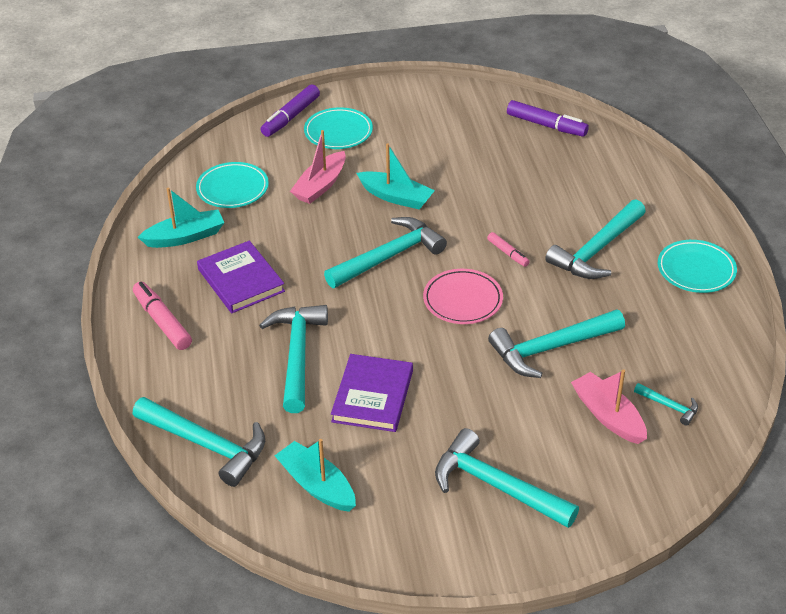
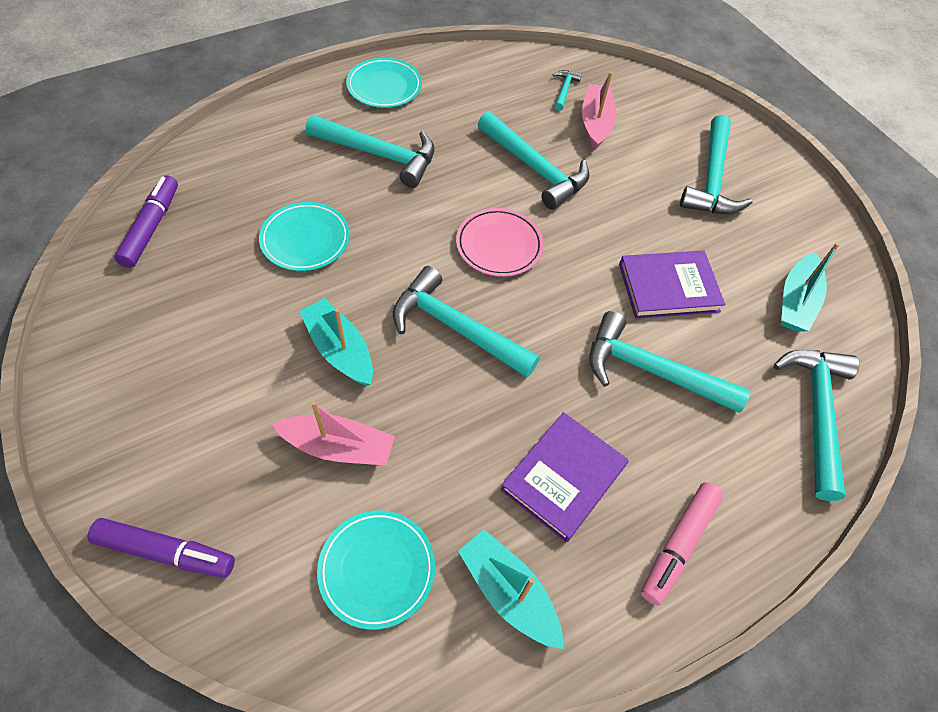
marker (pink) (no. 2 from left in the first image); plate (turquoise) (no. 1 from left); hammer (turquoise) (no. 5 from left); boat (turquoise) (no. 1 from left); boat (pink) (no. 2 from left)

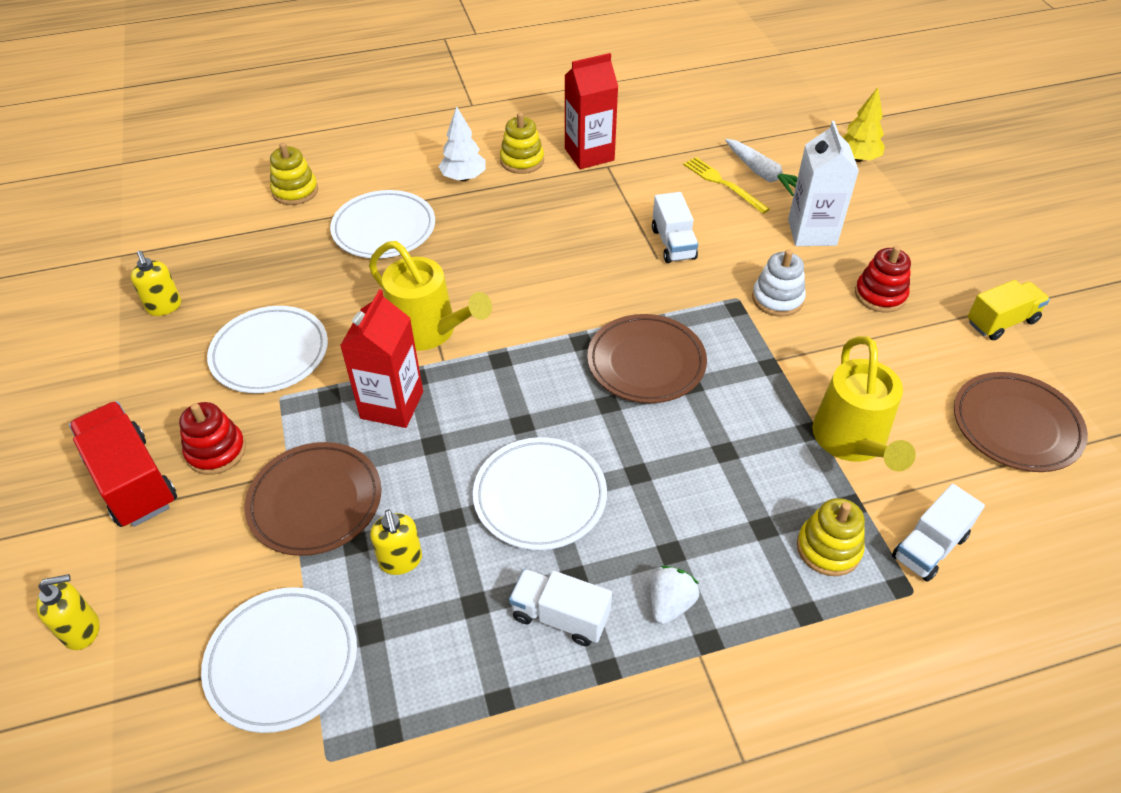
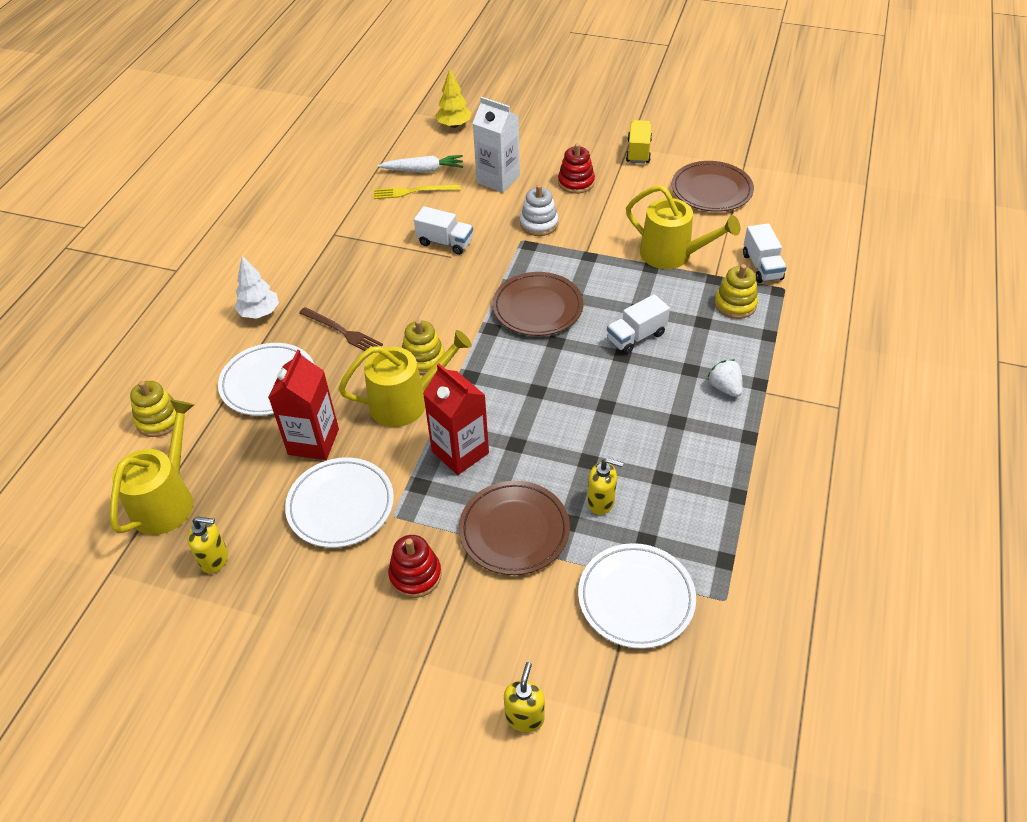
truck (red); plate (white) (no. 4 from left in the first image); watering can (yellow) (no. 1 from left); fork (brown); stacking toy (yellow) (no. 2 from left); truck (white) (no. 2 from left); carton (red) (no. 1 from left)

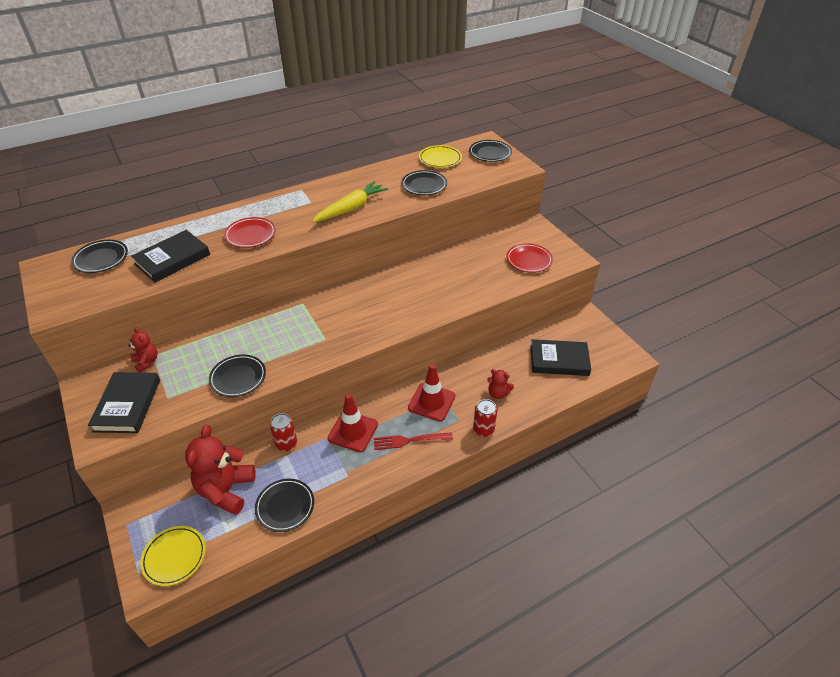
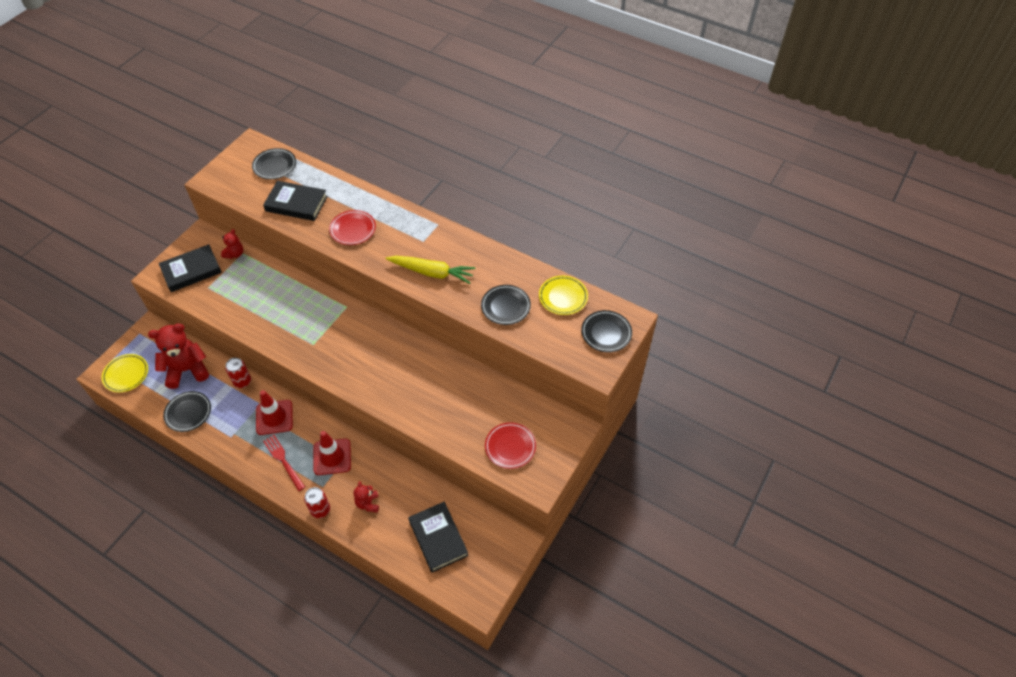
plate (black) (no. 2 from left in the first image)

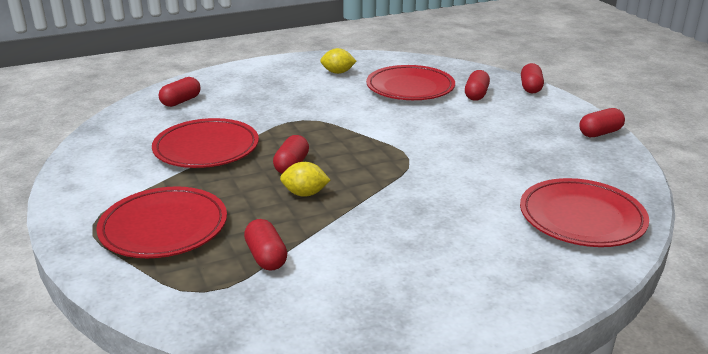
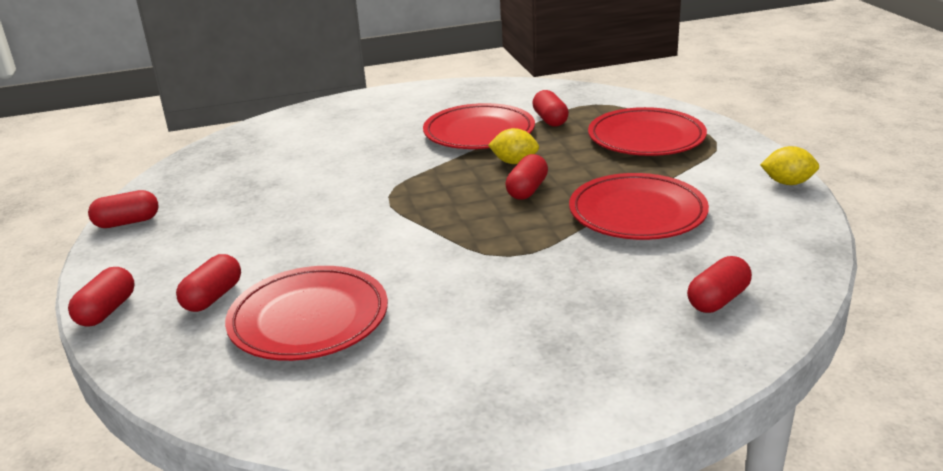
lemon (yellow) (no. 2 from left); plate (red) (no. 2 from left)

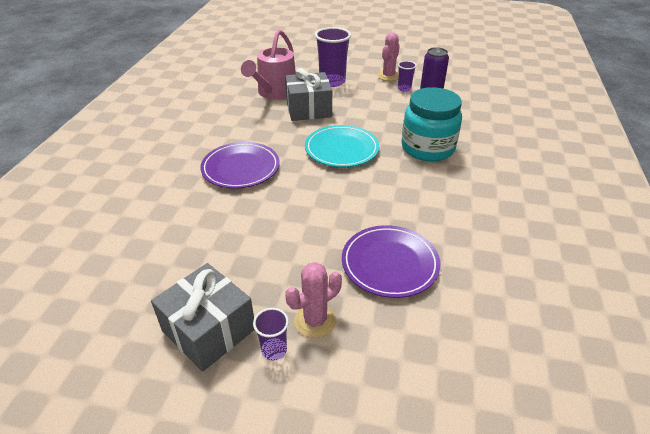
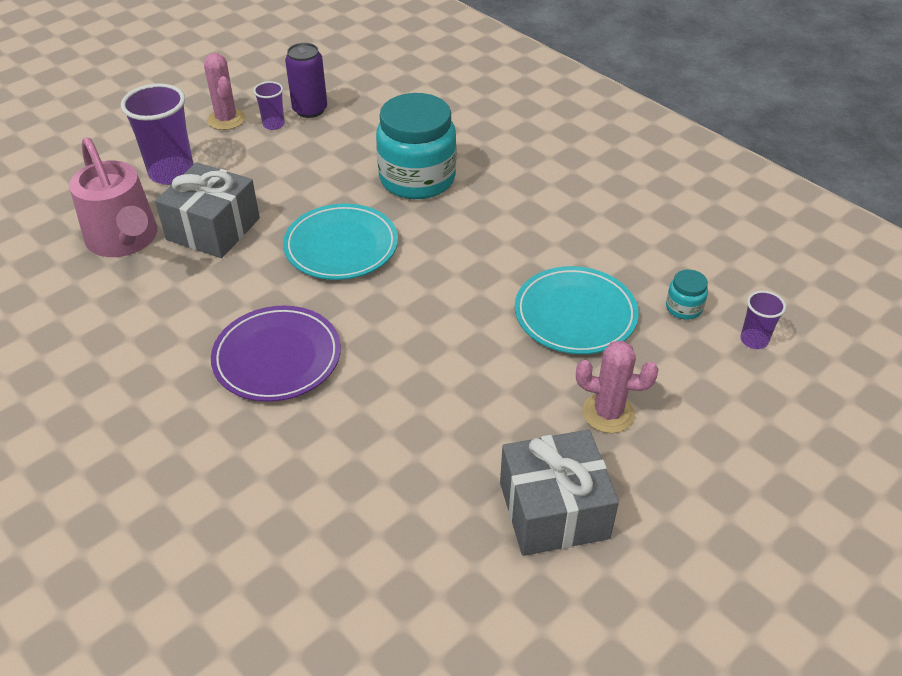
jar (turquoise) (no. 2 from left); cup (purple) (no. 3 from left); plate (turquoise) (no. 2 from left); cactus (pink) (no. 2 from left)

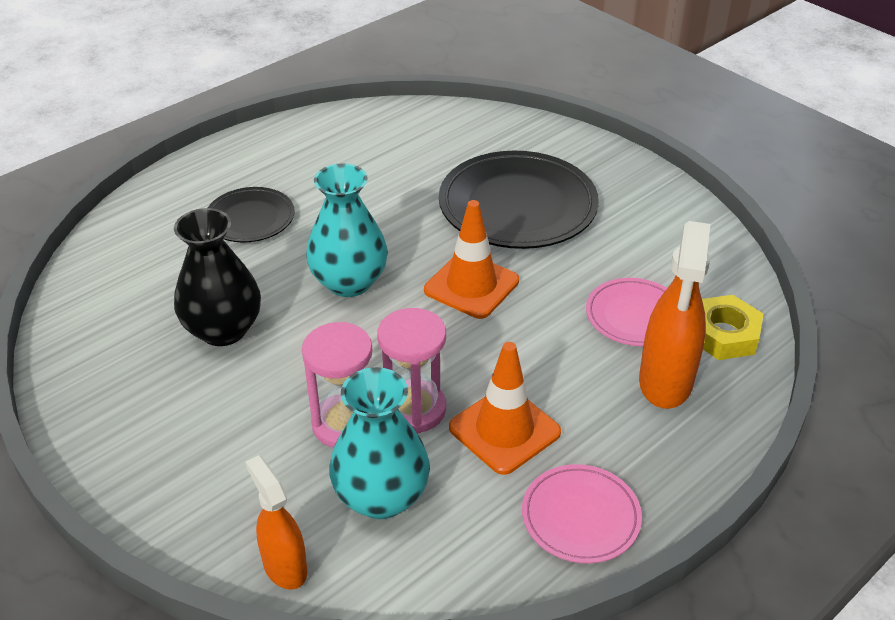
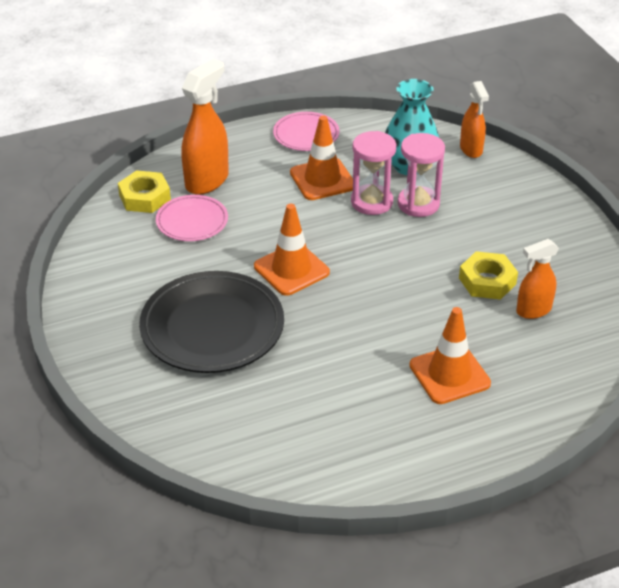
vase (turquoise) (no. 1 from left in the first image); spray bottle (orange) (no. 3 from left); nut (yellow) (no. 2 from left); traffic cone (orange) (no. 3 from left)

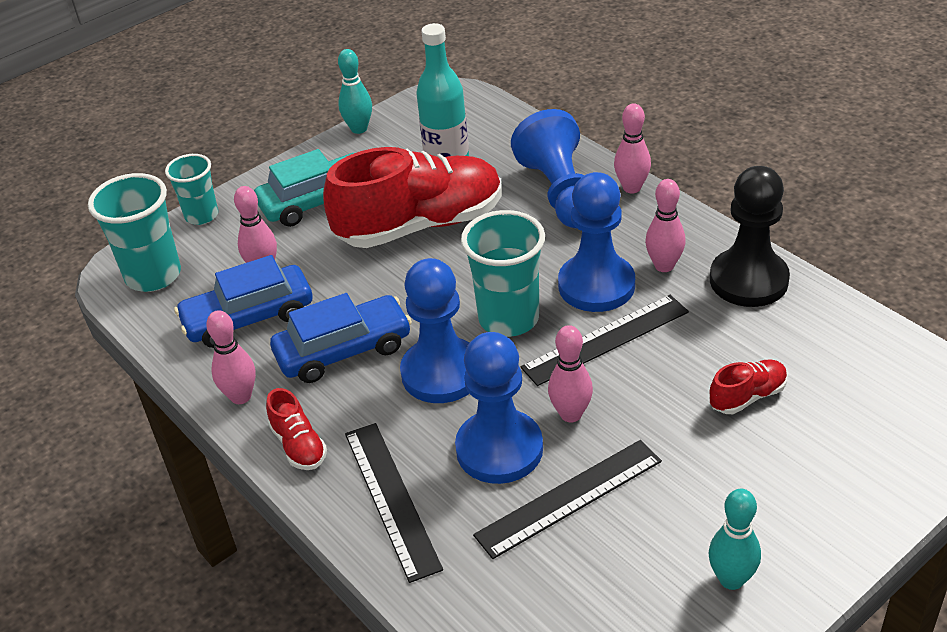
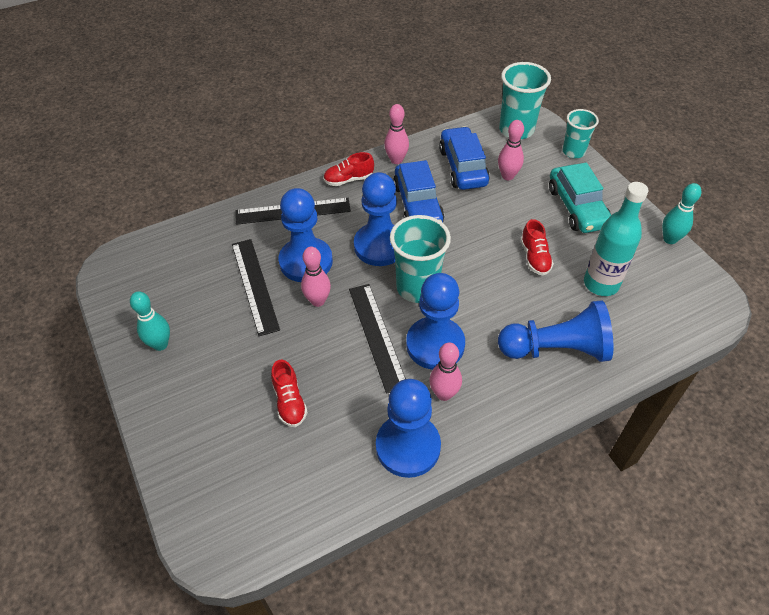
bowling pin (pink) (no. 4 from left in the first image); pawn (blue) (no. 3 from left); shoe (red) (no. 3 from left)

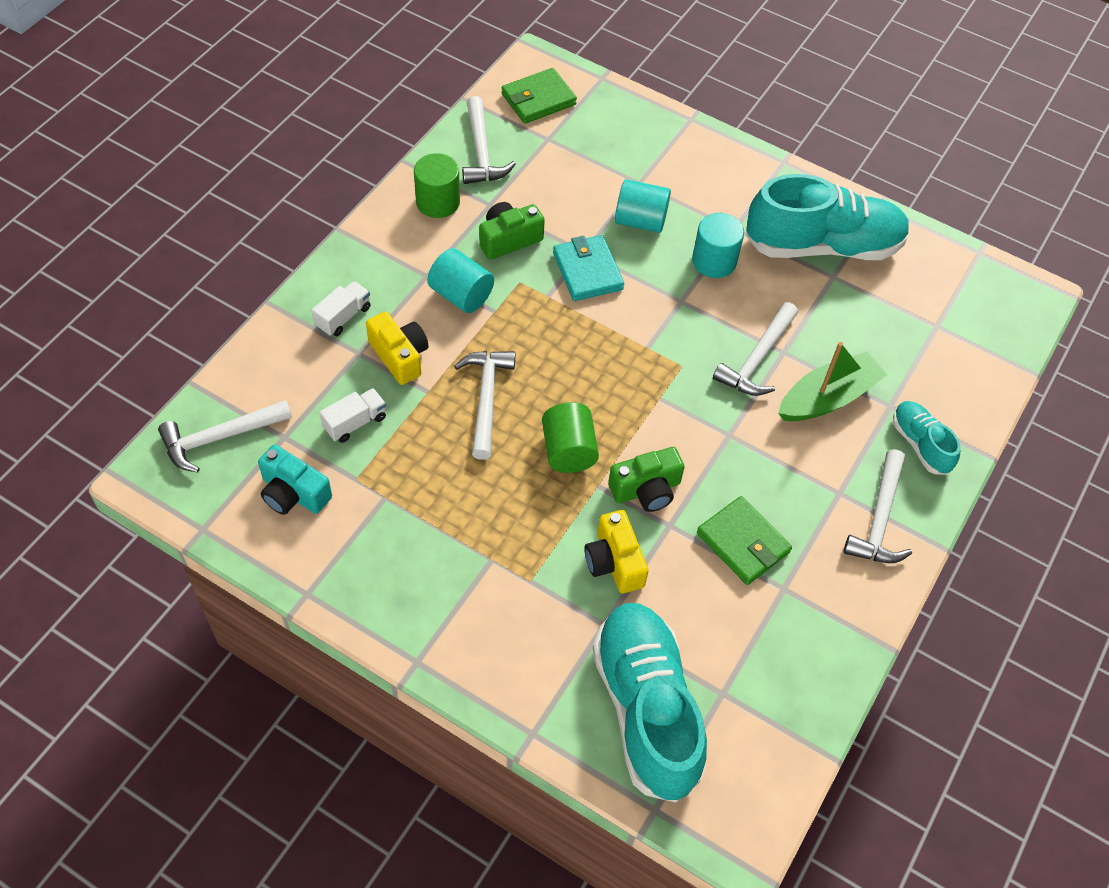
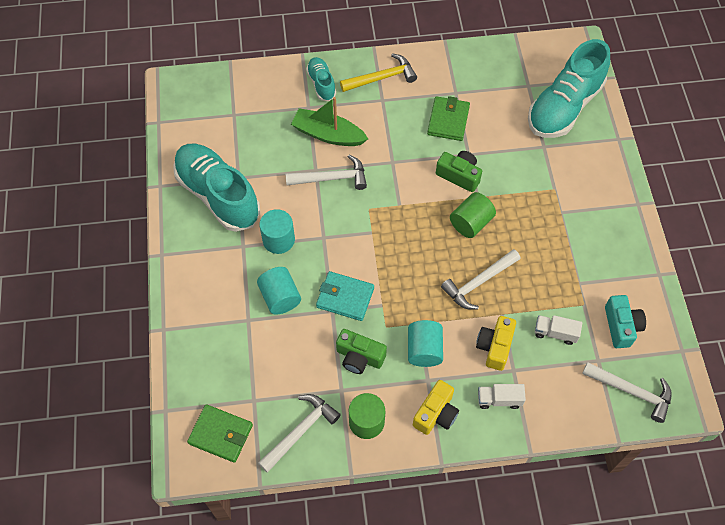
camera (yellow) (no. 1 from left); hammer (yellow); wallet (turquoise); shoe (turquoise) (no. 2 from left)

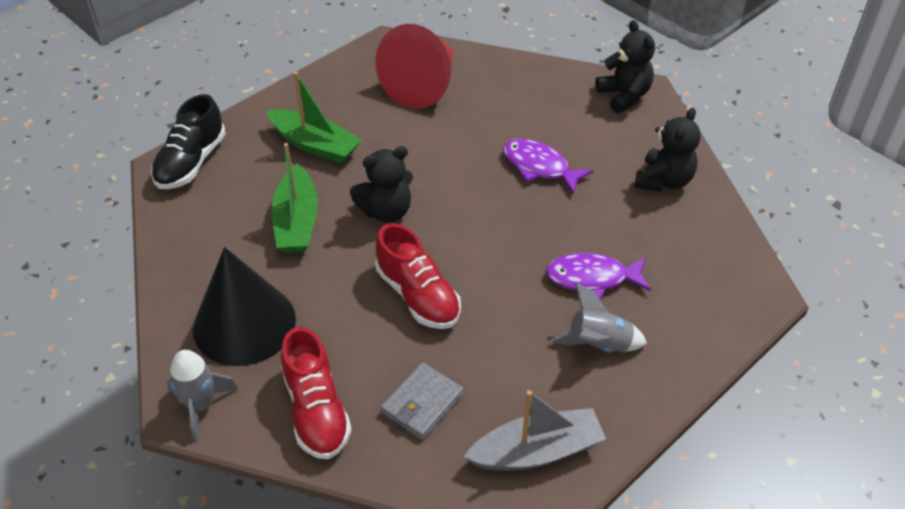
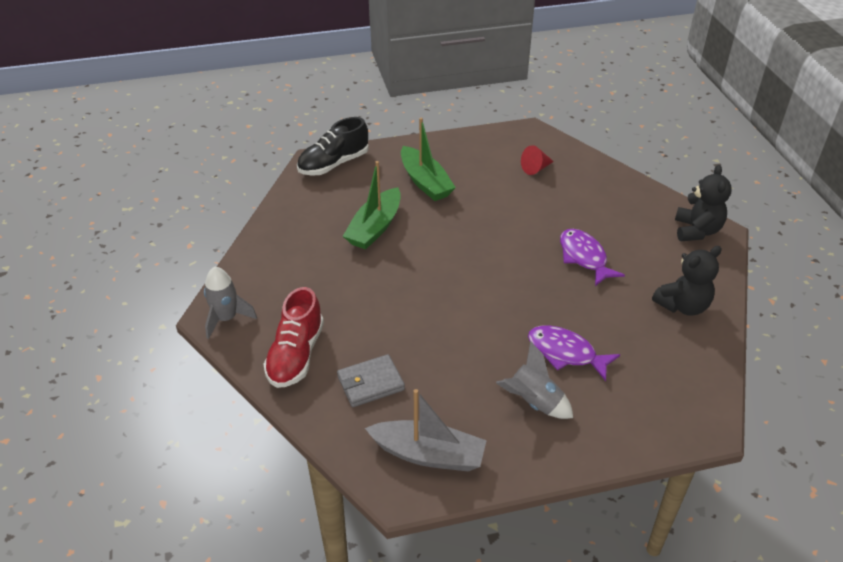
cone (black); teddy bear (black) (no. 1 from left in the first image); shoe (red) (no. 2 from left in the first image); cone (red)

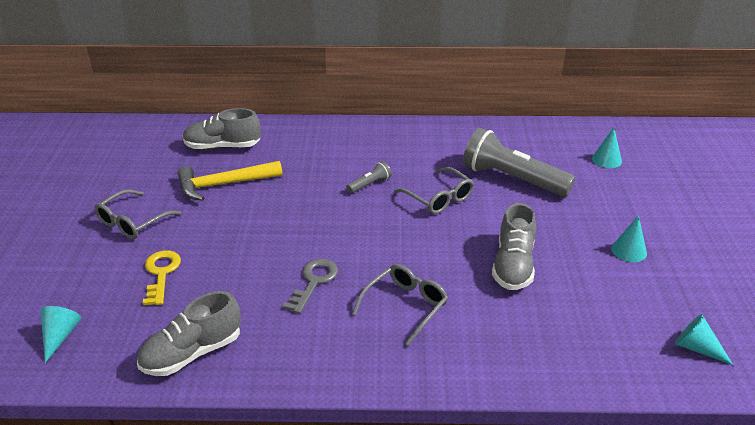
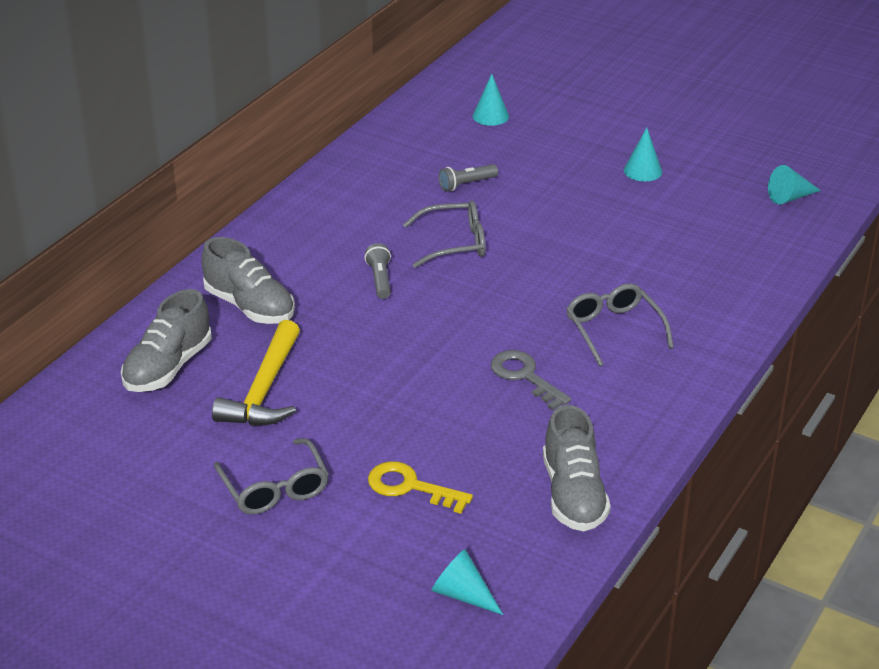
shoe (grey) (no. 2 from left); flashlight (grey) (no. 2 from left)

